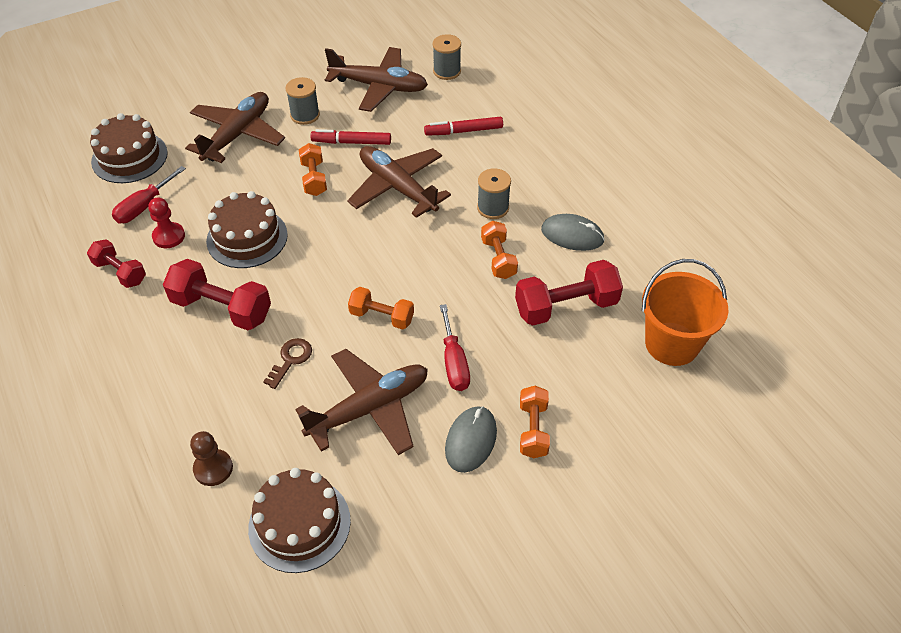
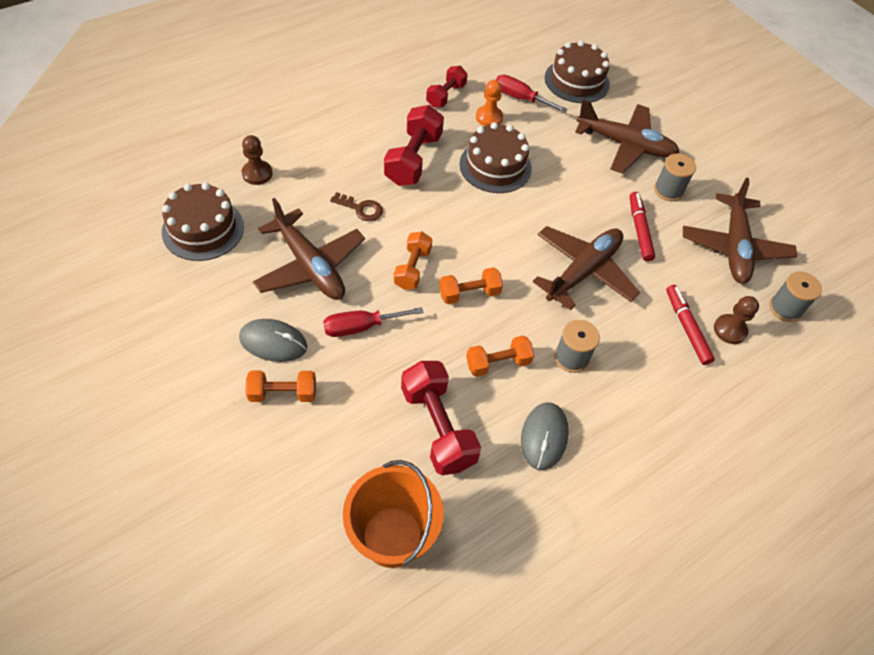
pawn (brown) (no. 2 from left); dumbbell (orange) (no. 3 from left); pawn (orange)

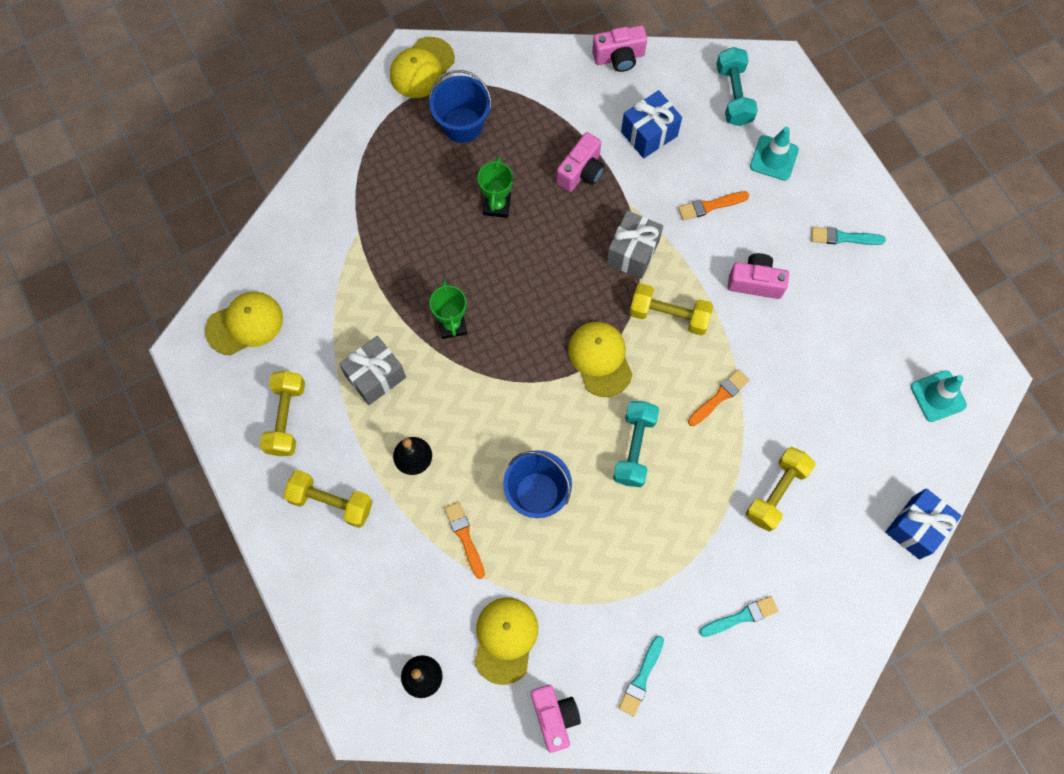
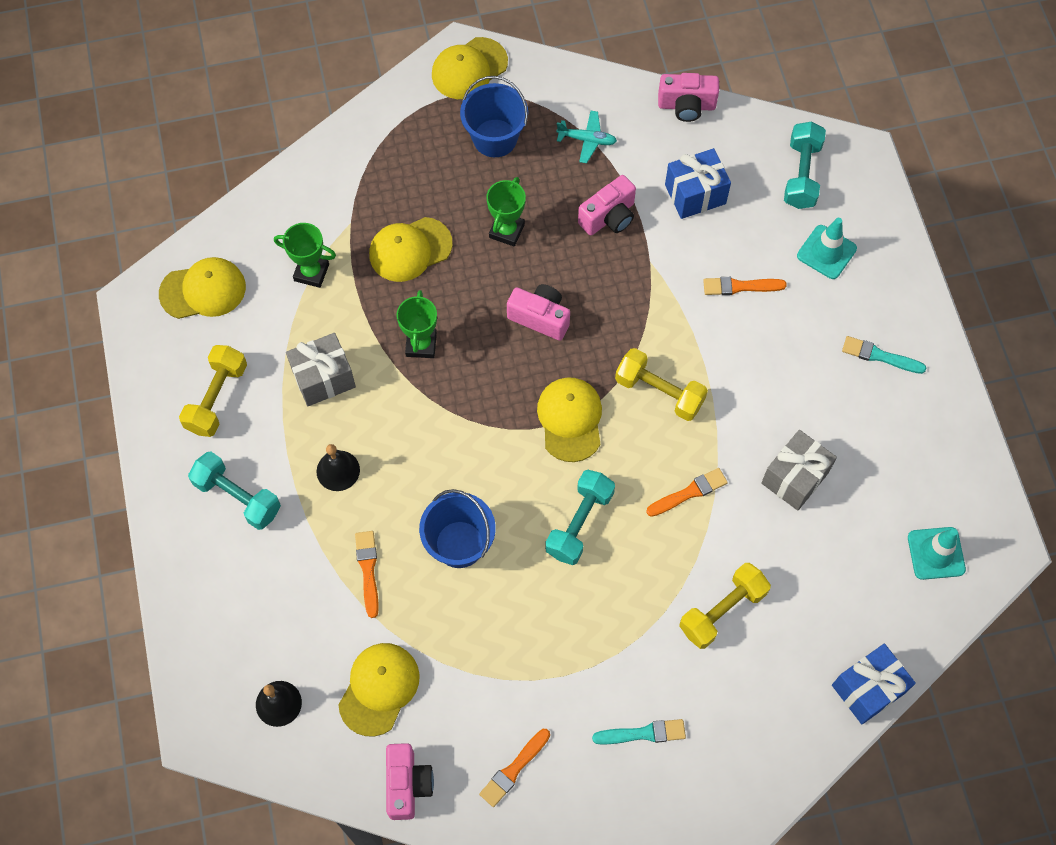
trophy (green) (no. 1 from left); cap (yellow) (no. 3 from left); plane (turquoise); gift (grey) (no. 2 from left); camera (pink) (no. 2 from left); dumbbell (turquoise) (no. 1 from left); brush (orange) (no. 2 from left)

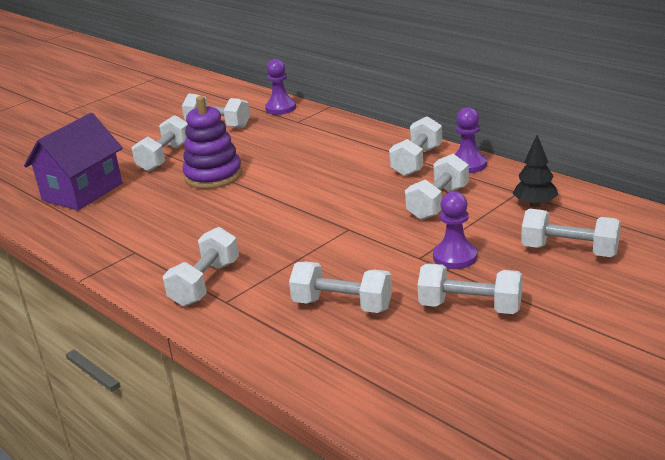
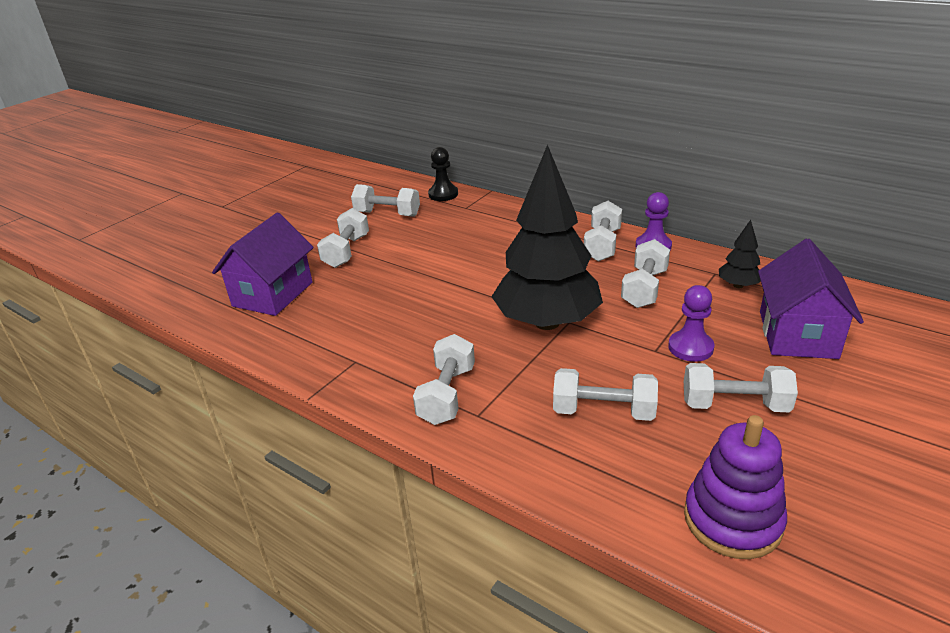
tree (black) (no. 1 from left); stacking toy (purple); house (purple) (no. 2 from left); pawn (black)

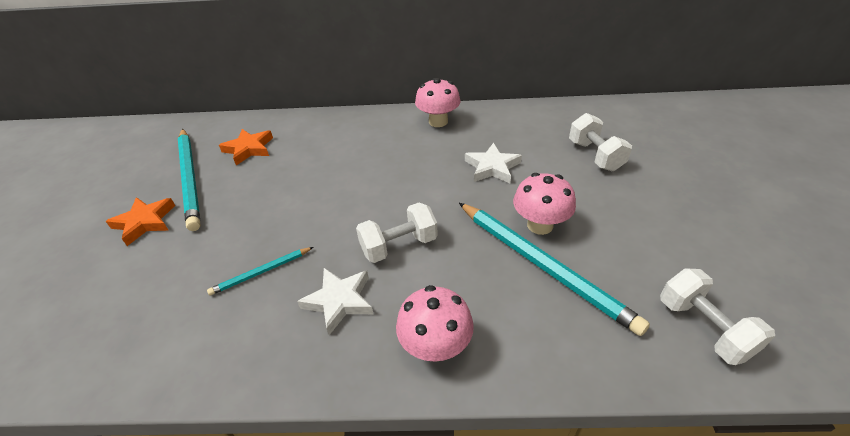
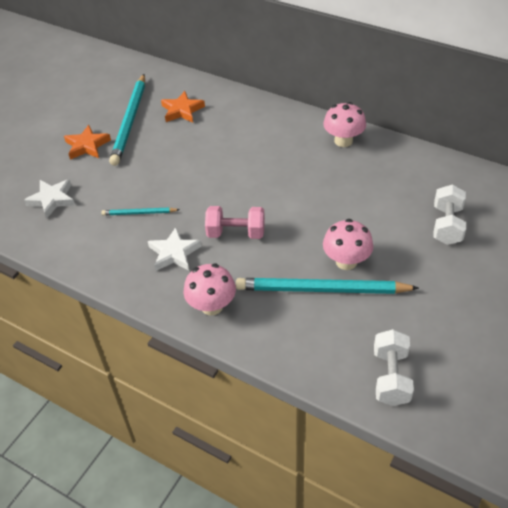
star (white) (no. 1 from left); dumbbell (pink); pencil (turquoise) (no. 3 from left)

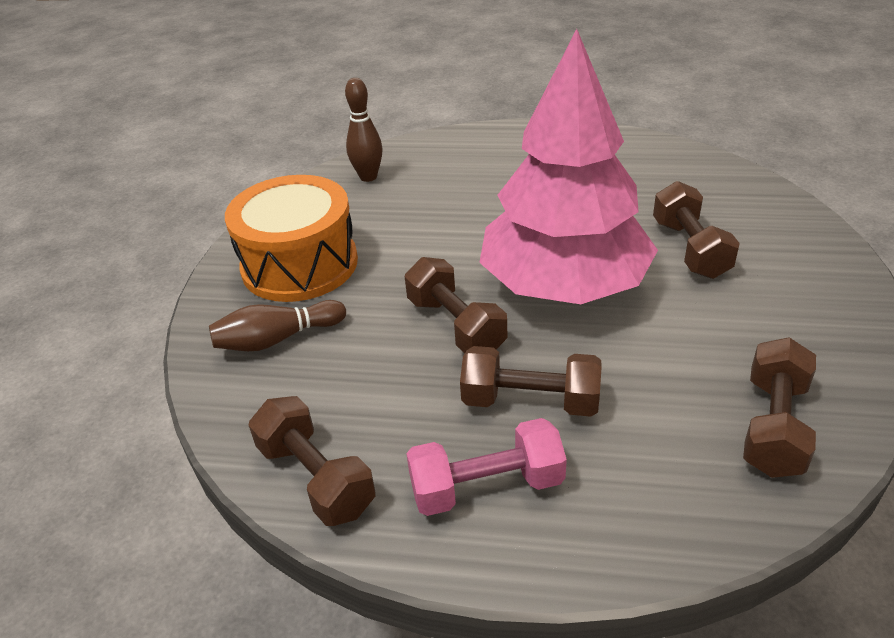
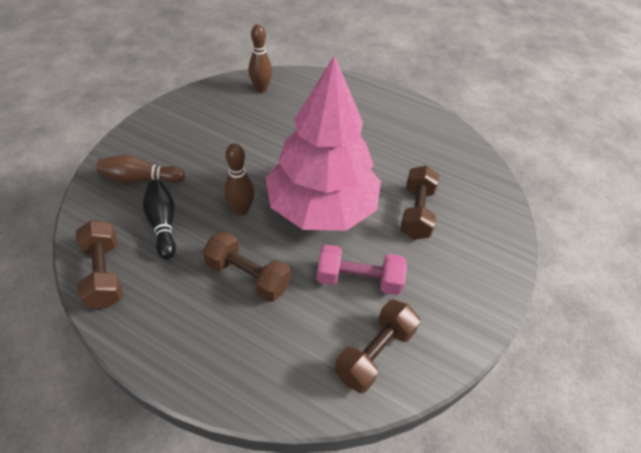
drum (orange); bowling pin (black); dumbbell (pink); bowling pin (brown) (no. 2 from left)

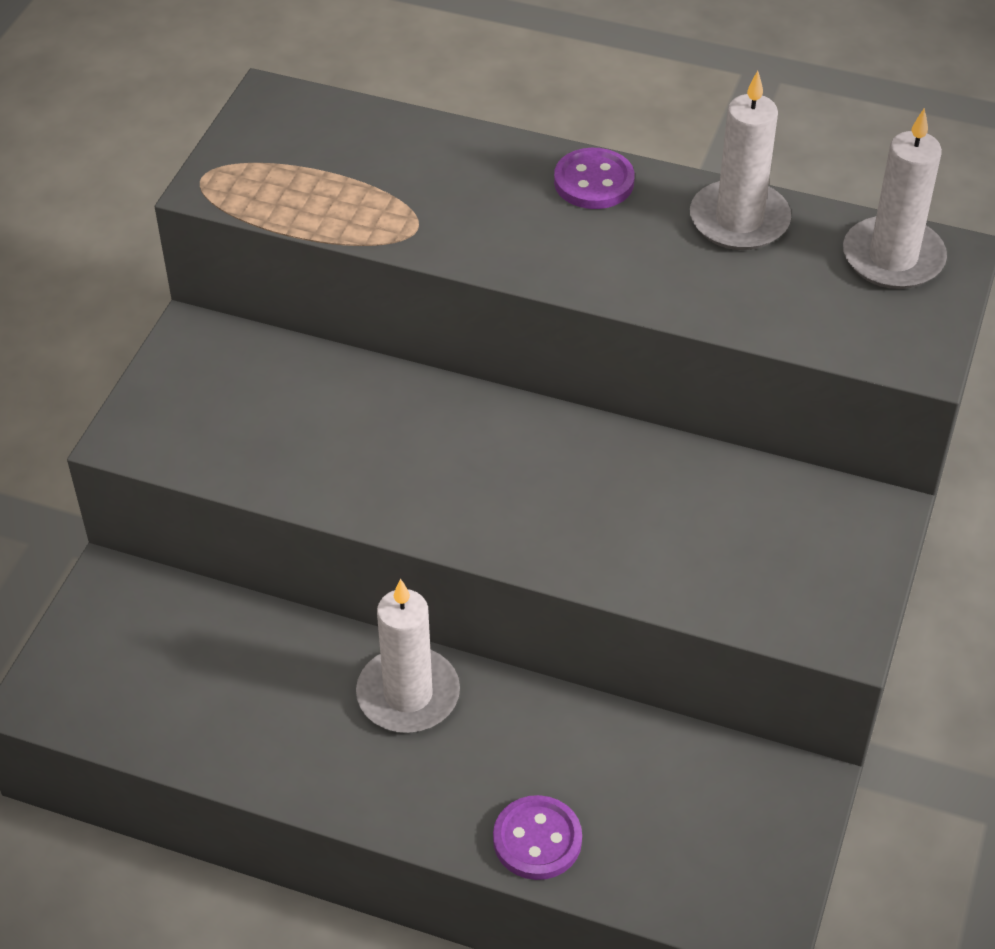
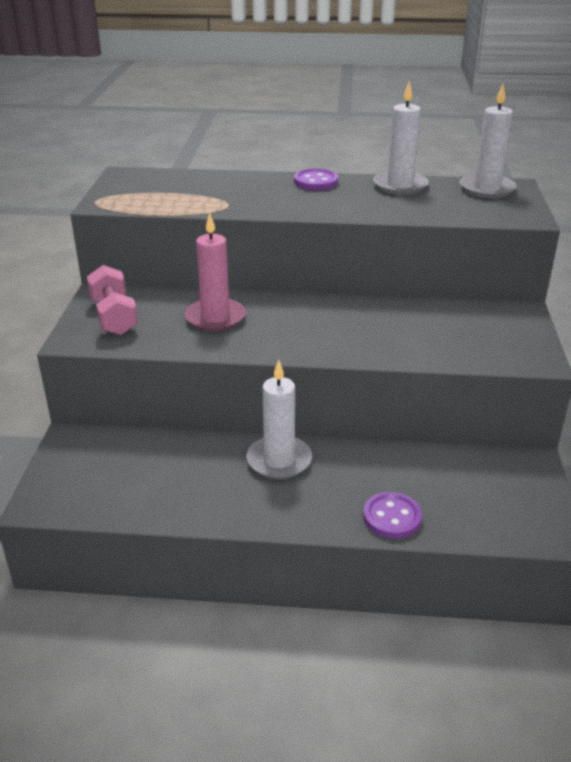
dumbbell (pink); candle (pink)

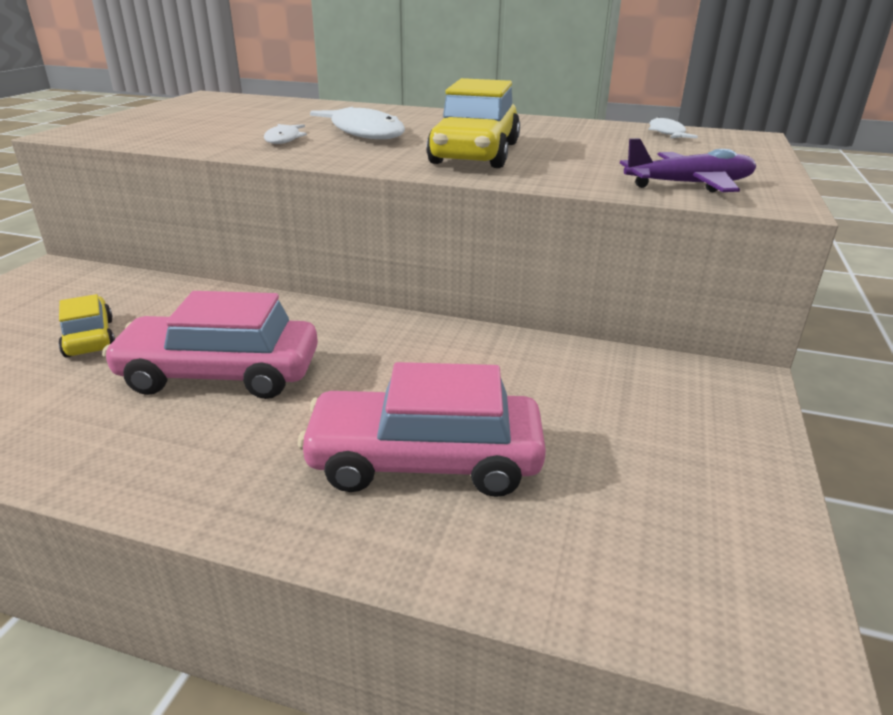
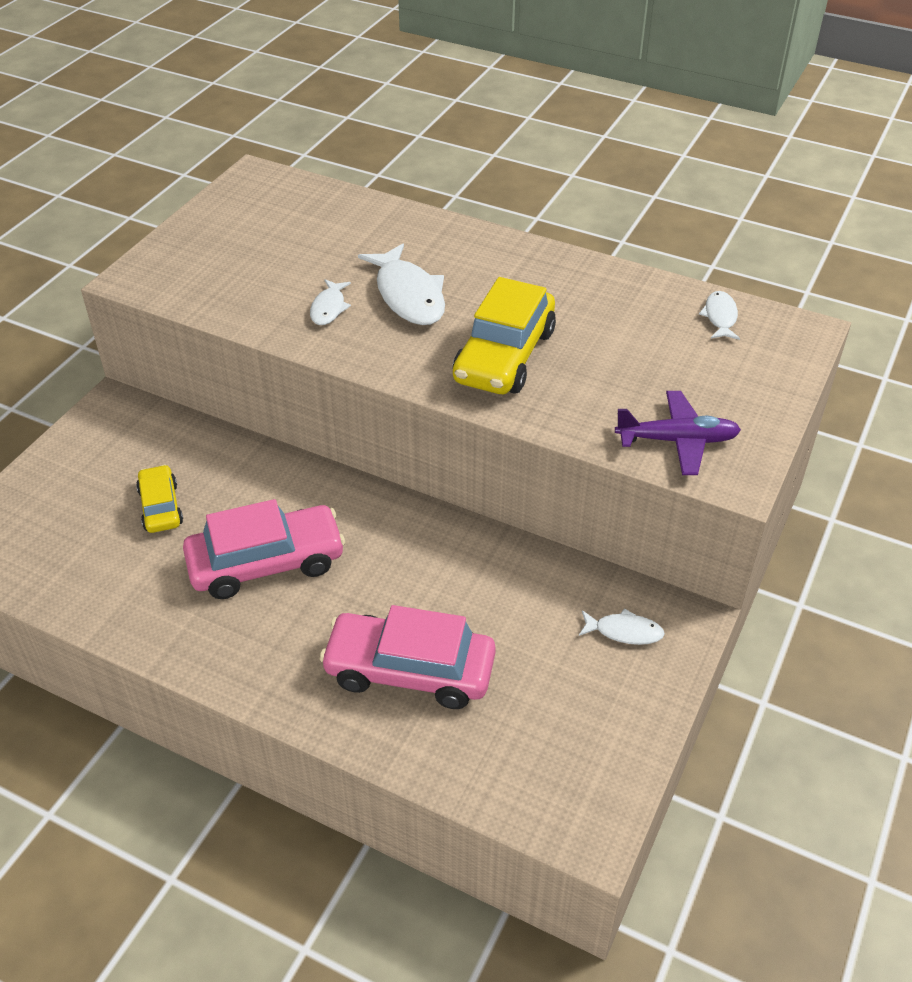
fish (white) (no. 3 from left); car (pink) (no. 1 from left)

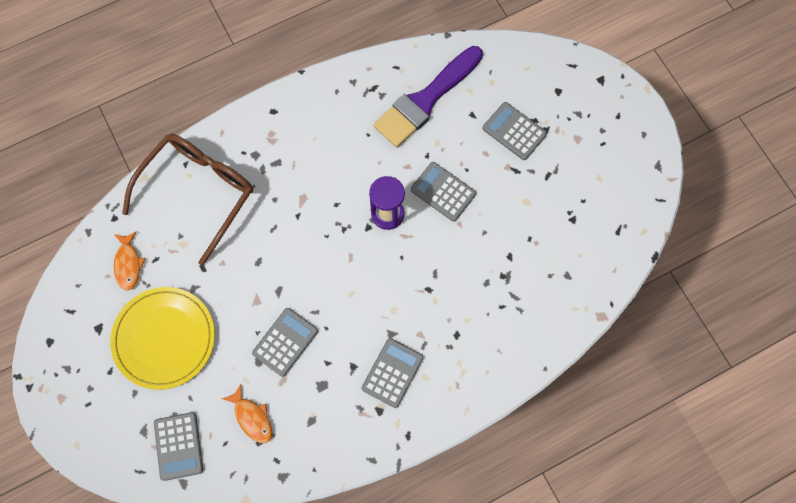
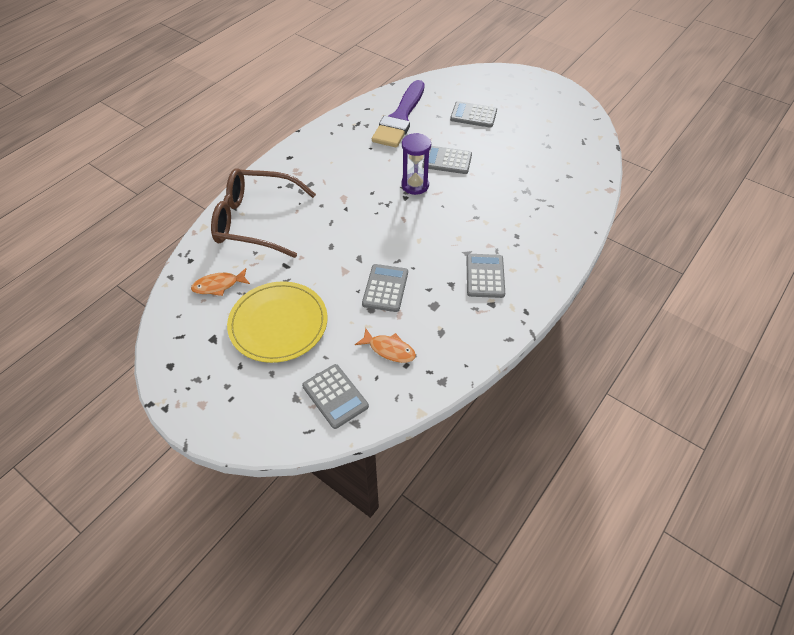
fish (orange) (no. 1 from left); glasses (brown)

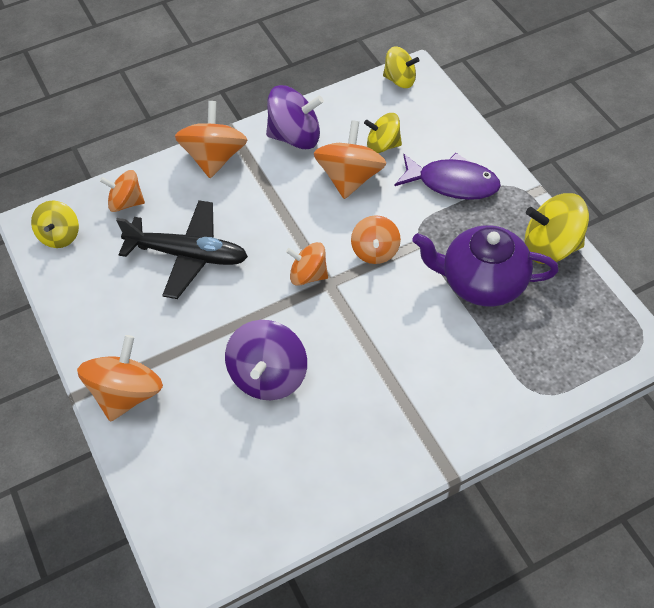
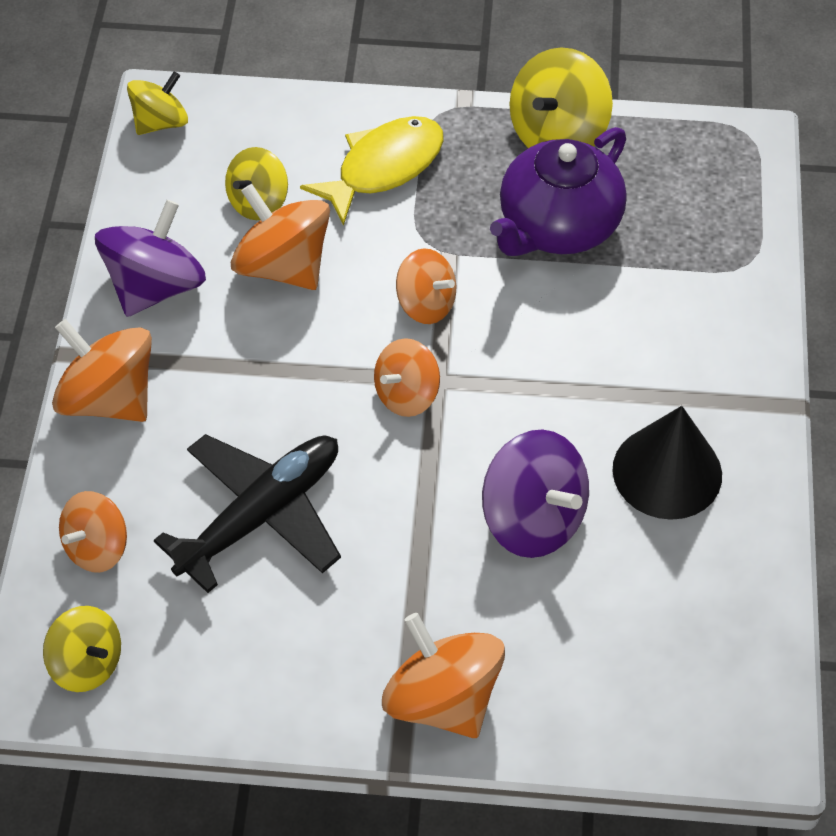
cone (black); fish (yellow)

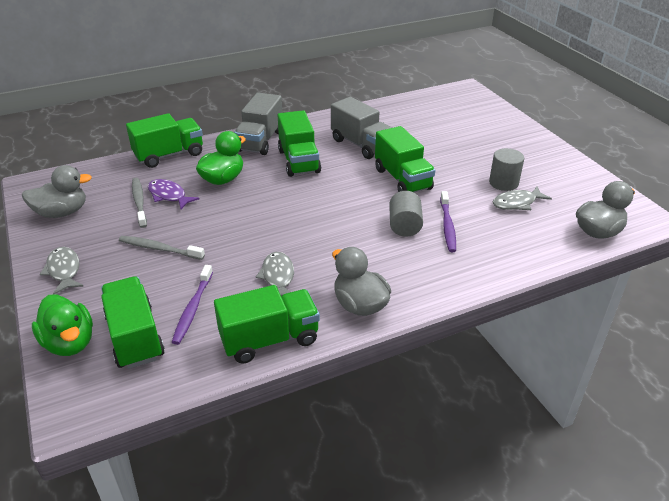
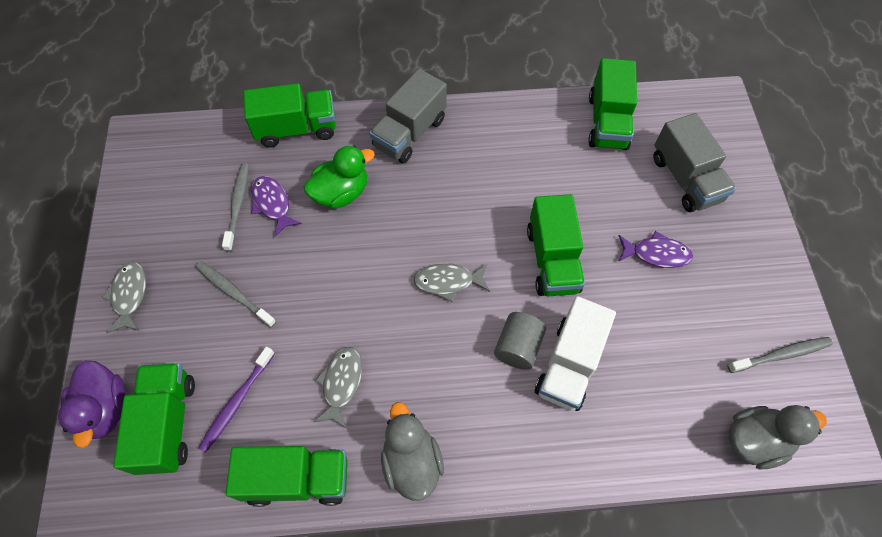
duck (grey) (no. 1 from left in the first image); cylinder (grey) (no. 2 from left in the first image); fish (purple) (no. 2 from left); toothbrush (grey) (no. 3 from left); truck (green) (no. 5 from left); truck (grey) (no. 2 from left); fish (grey) (no. 3 from left); truck (white); duck (purple)

